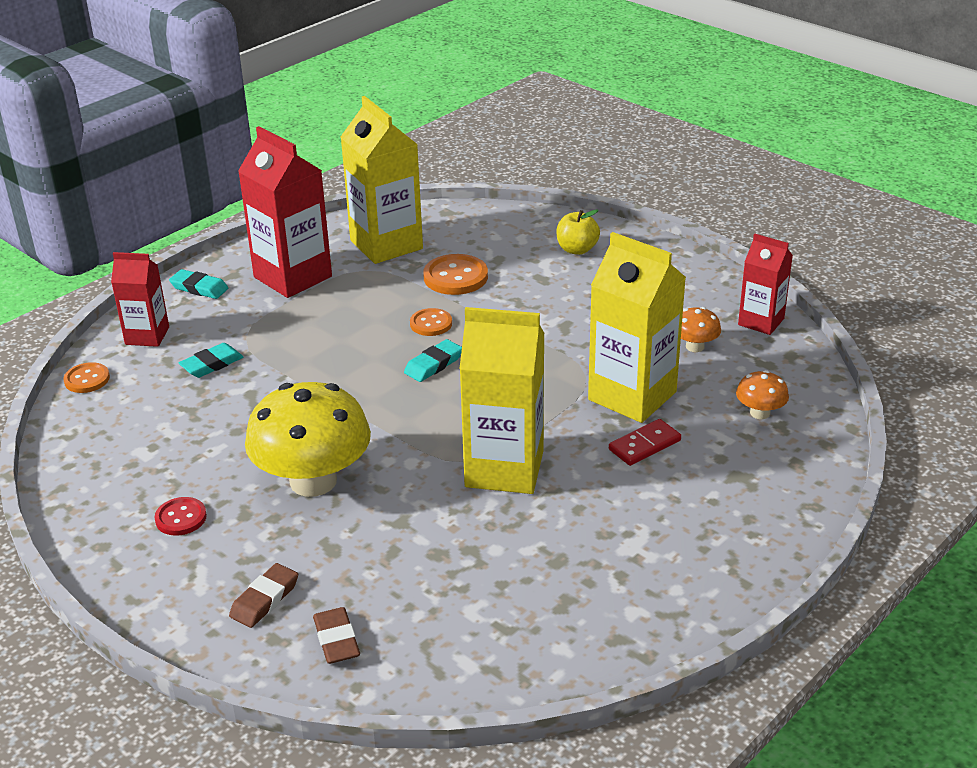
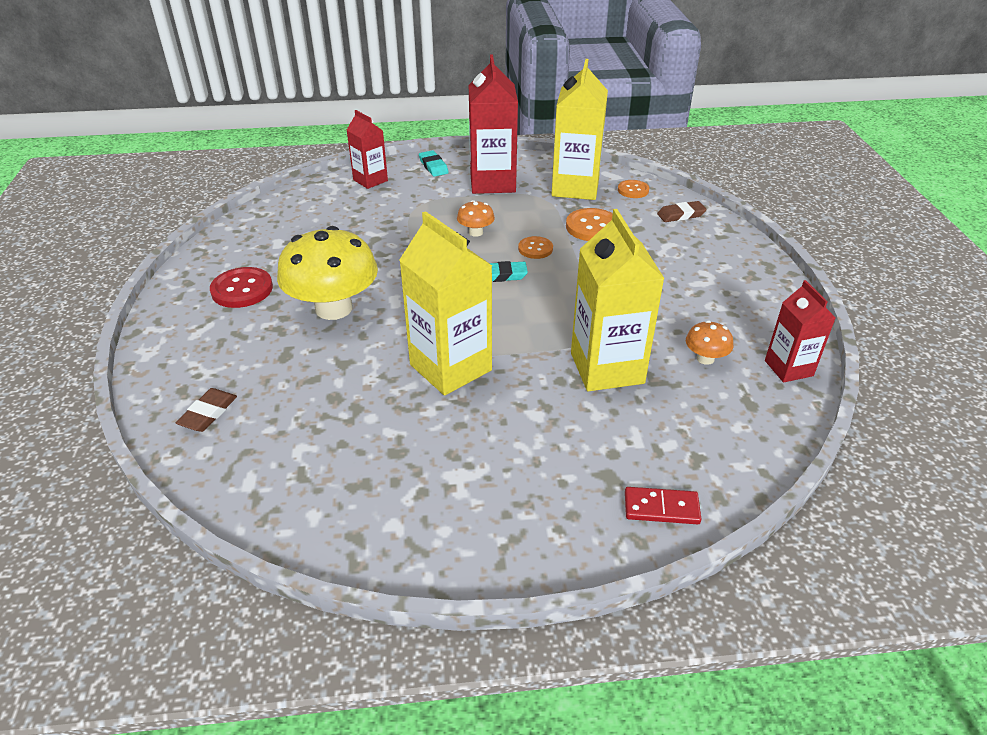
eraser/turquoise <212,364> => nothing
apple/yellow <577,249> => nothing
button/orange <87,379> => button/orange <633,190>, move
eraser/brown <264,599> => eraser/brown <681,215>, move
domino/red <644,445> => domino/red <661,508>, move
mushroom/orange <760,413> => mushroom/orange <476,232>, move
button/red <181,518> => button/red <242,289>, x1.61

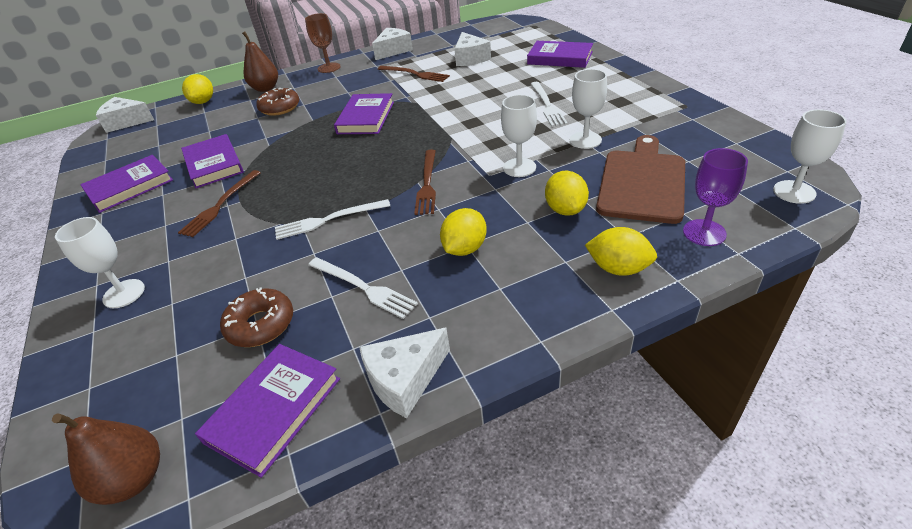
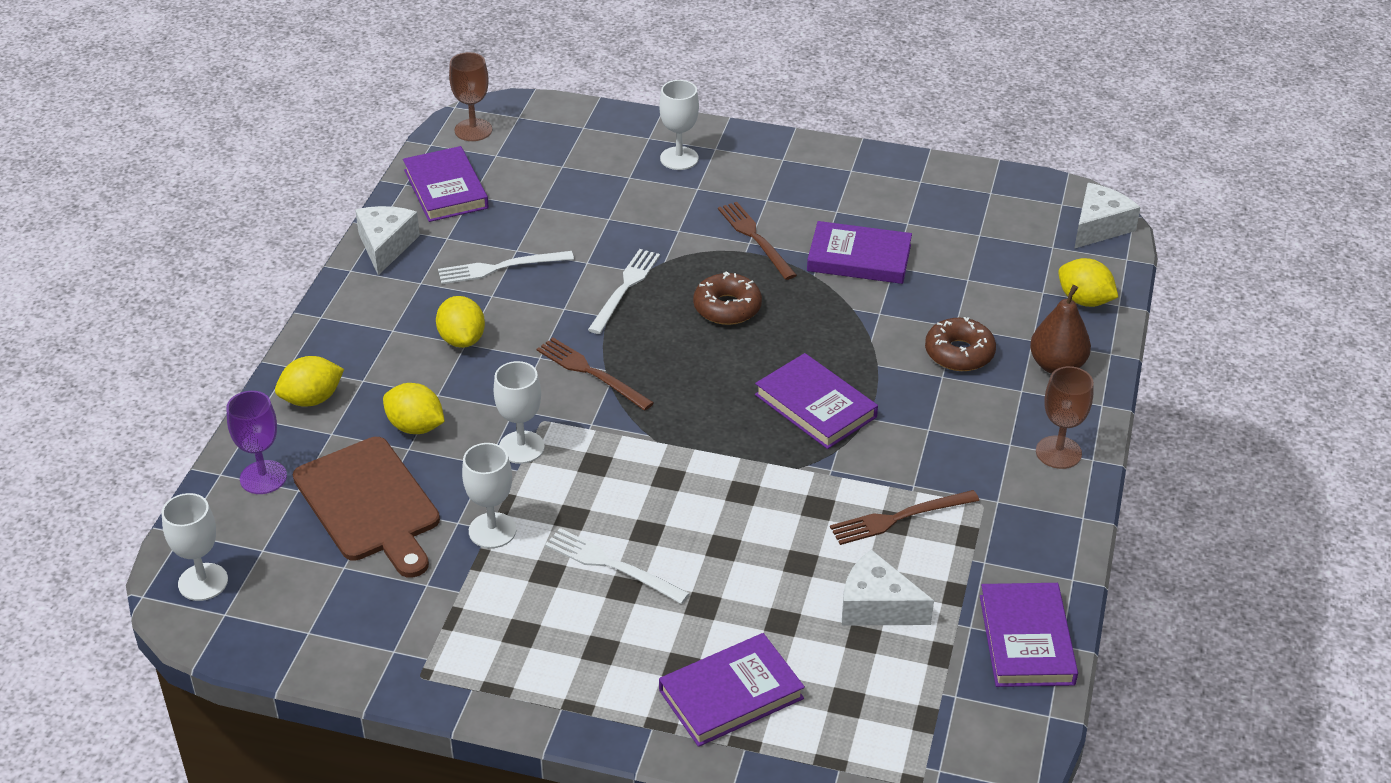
cheese/white <393,51> => nothing
book/purple <130,187> => book/purple <1027,640>, move
donut/brown <261,324> => donut/brown <727,307>, move
pear/brown <134,479> => goblet/brown <473,130>

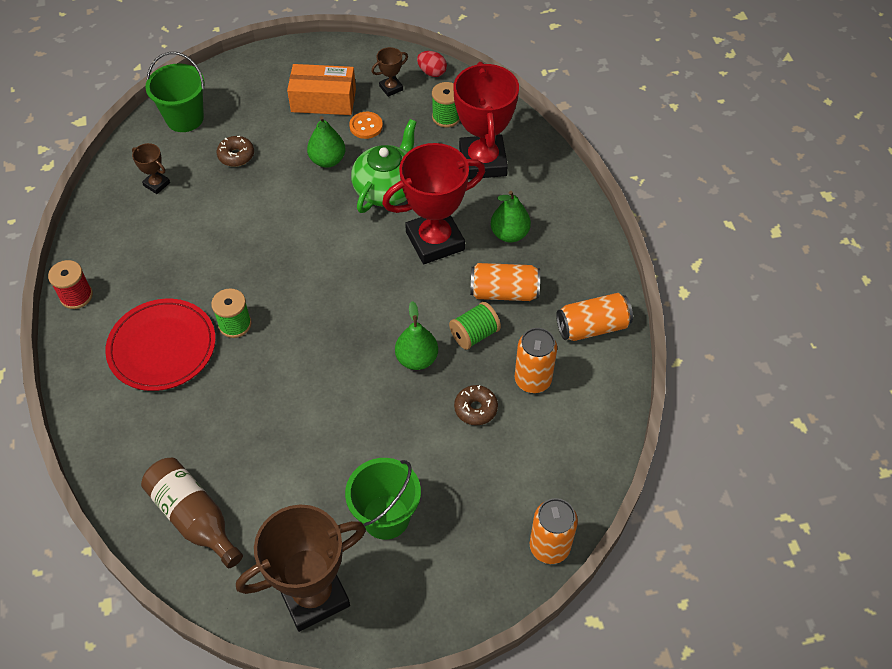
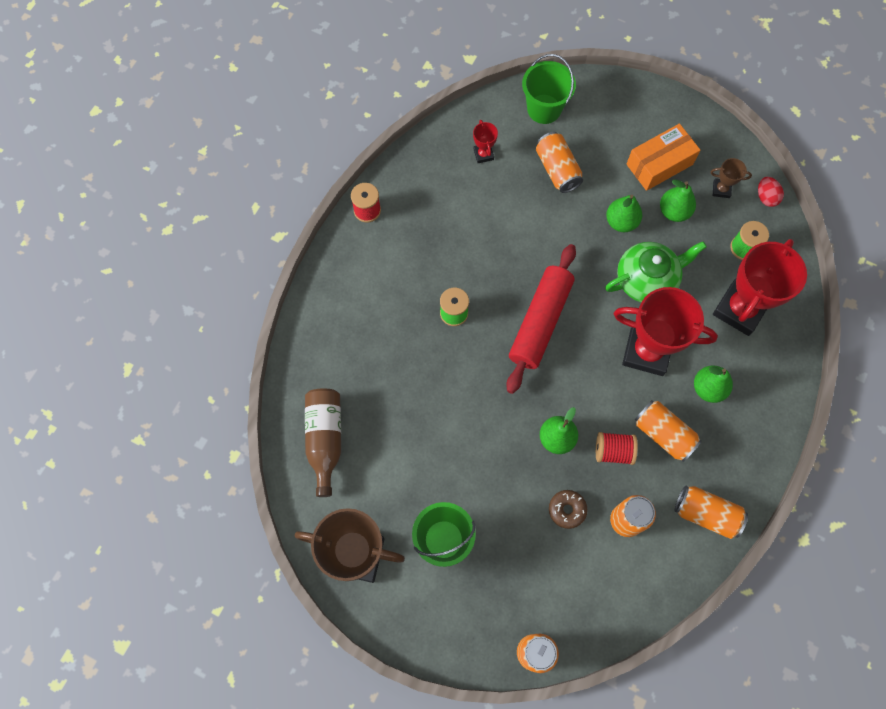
plate/red <162,347> => nothing
nothing => rolling pin/red <540,322>
donut/brown <236,155> => can/orange <557,169>
button/orange <366,126> => pear/green <674,211>
trophy/brown <156,184> => trophy/red <483,154>
spool/green <474,334> => spool/red <613,451>
box/orange <323,100> => box/orange <659,164>, 75 degrees counterclockwise

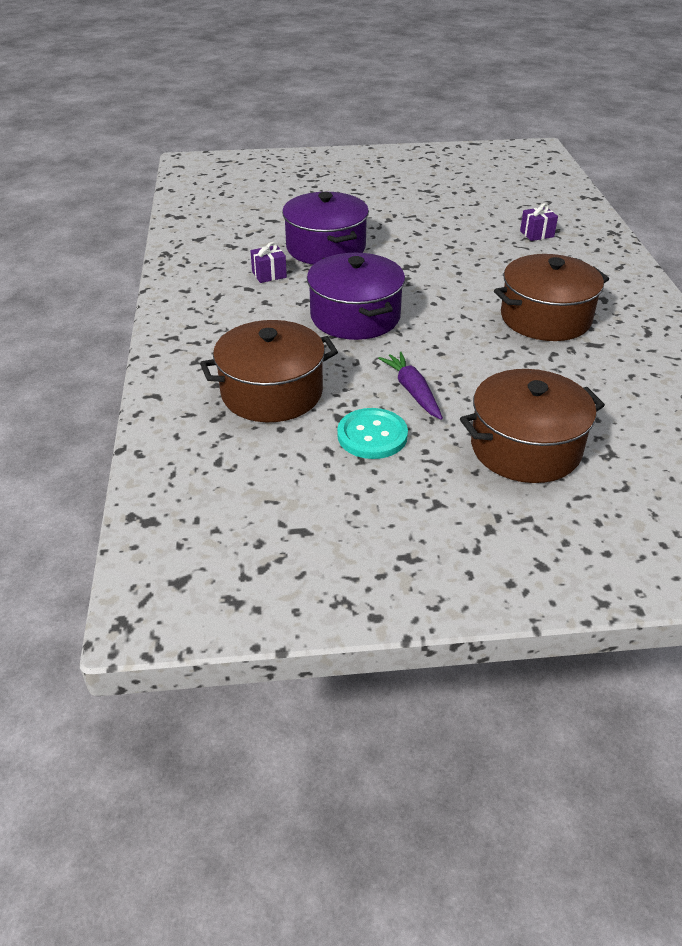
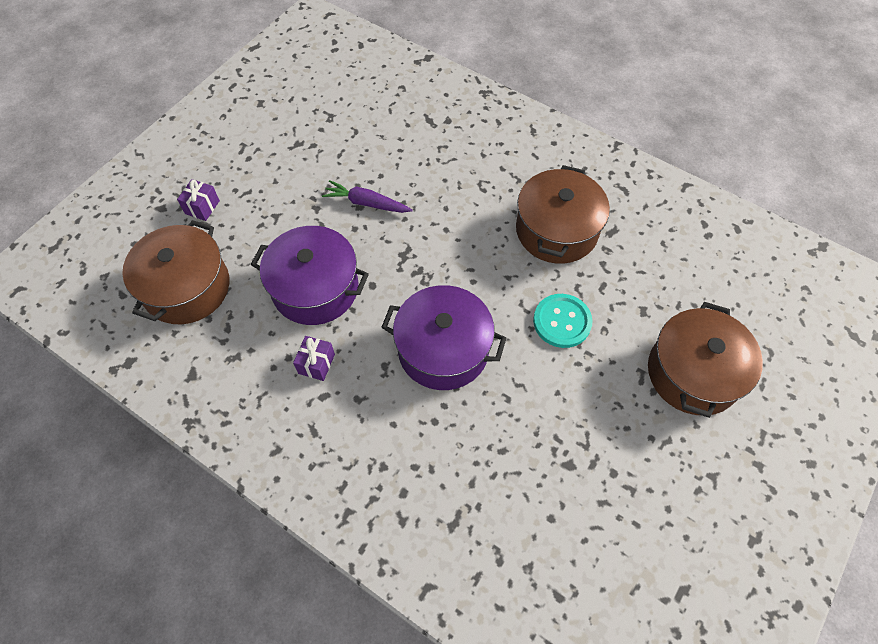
pot/brown <272,392> => pot/brown <187,287>, move
button/turquoise <372,435> => button/turquoise <562,321>, move
carrot/purple <412,391> => carrot/purple <366,203>, move
gift/purple <537,234> => gift/purple <202,207>, move

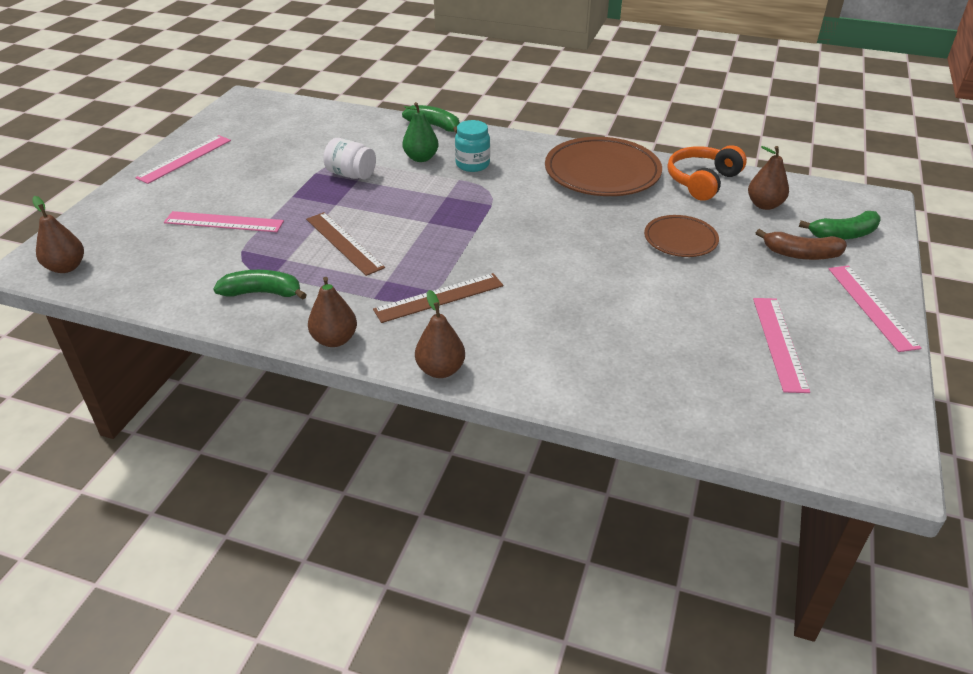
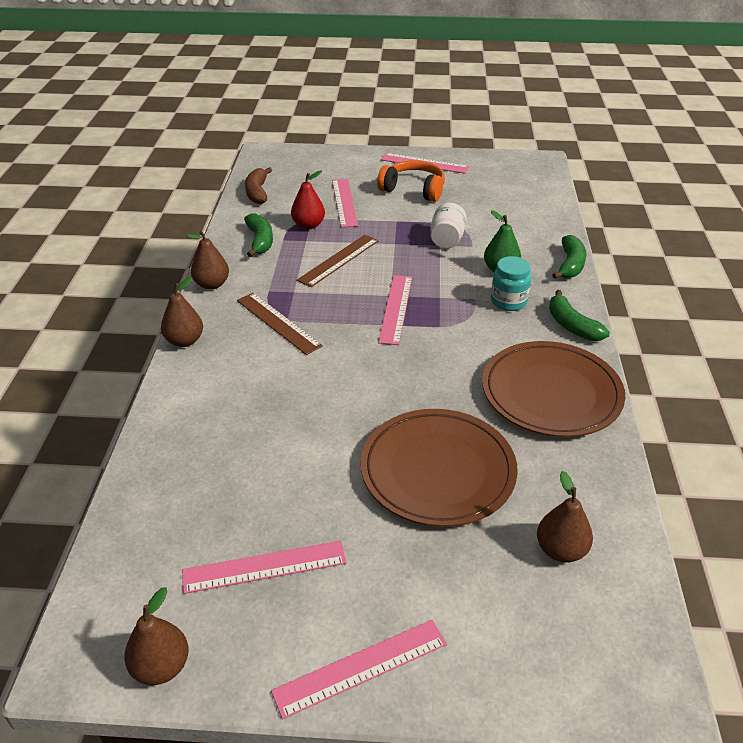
nothing => pear/red <308,225>
nothing => ruler/pink <396,308>
pear/brown <66,267> => pear/brown <161,667>, move
headphones/orange <702,181> => headphones/orange <413,189>, move
banana/brown <801,254> => banana/brown <257,192>, move
banana/green <843,235> => banana/green <572,326>, move
plate/brown <680,239> => plate/brown <438,471>, x1.78

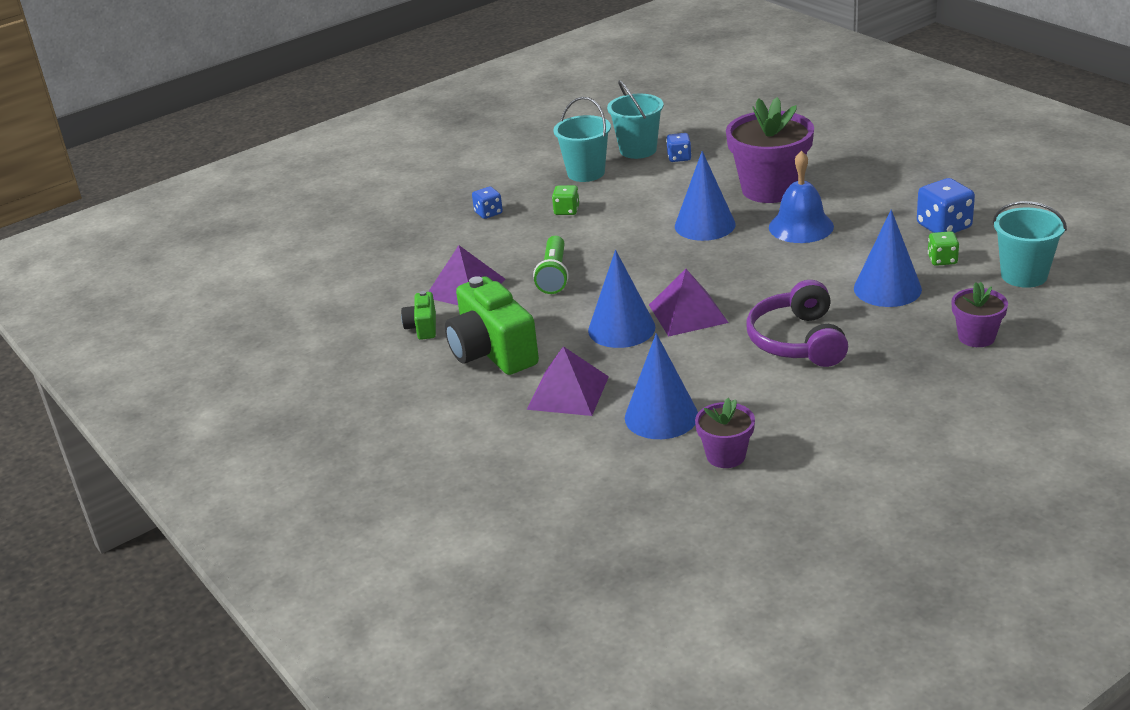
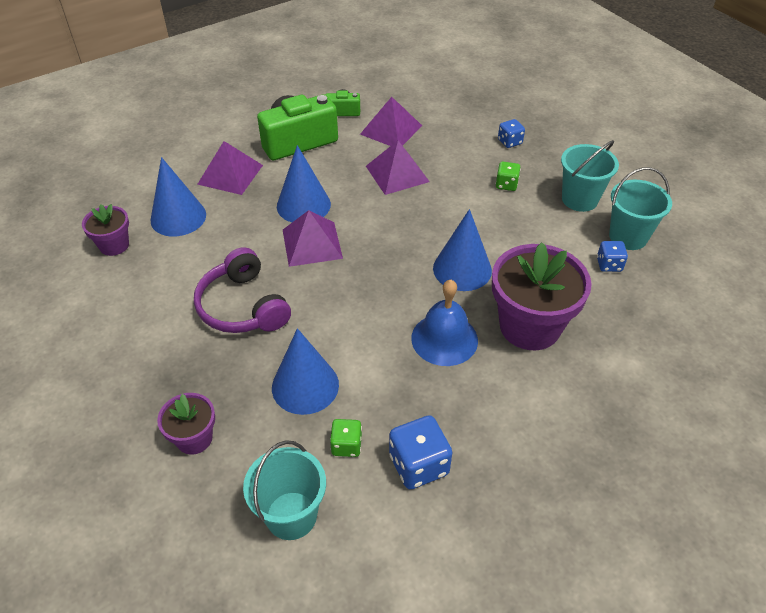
flashlight/green <554,275> => pyramid/purple <397,173>
headphones/purple <798,341> => headphones/purple <243,306>, 120 degrees counterclockwise

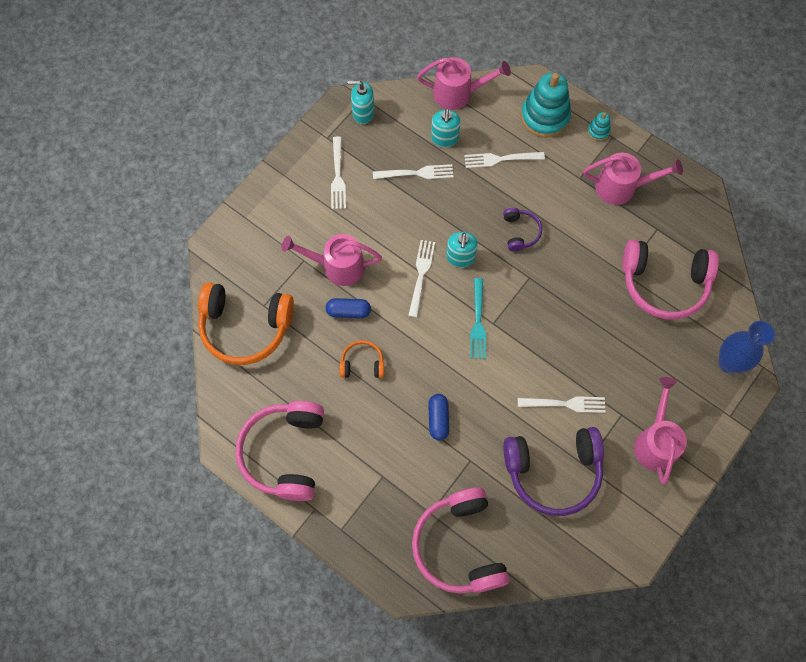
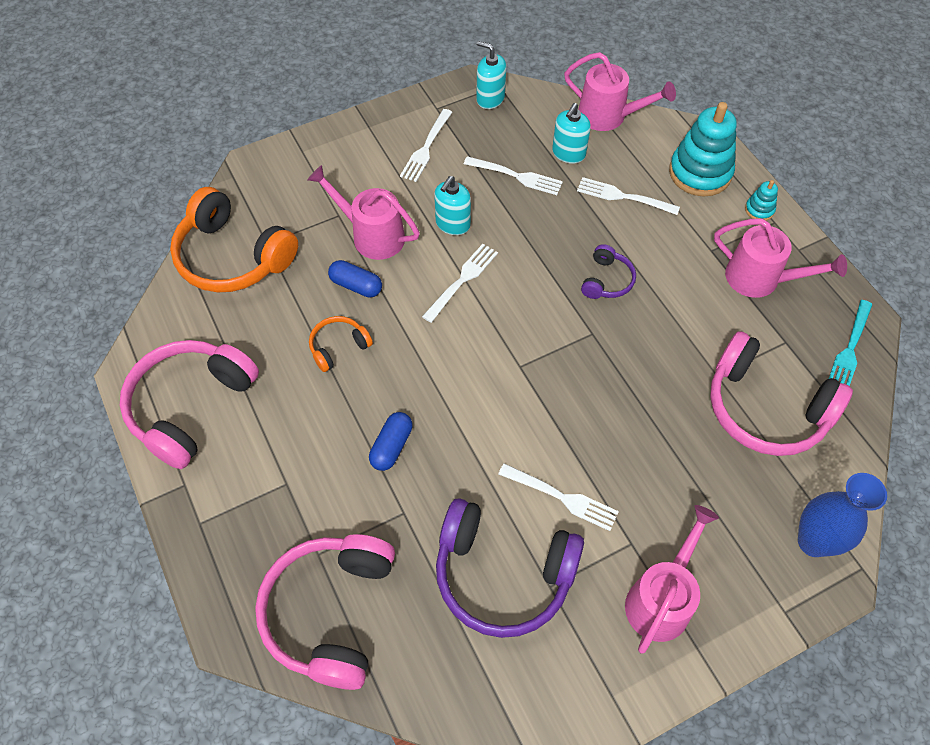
soap dispenser/turquoise <460,257> => soap dispenser/turquoise <452,224>, move
fork/turquoise <478,322> => fork/turquoise <849,349>, move
headphones/orange <362,363> => headphones/orange <338,347>, 60 degrees counterclockwise

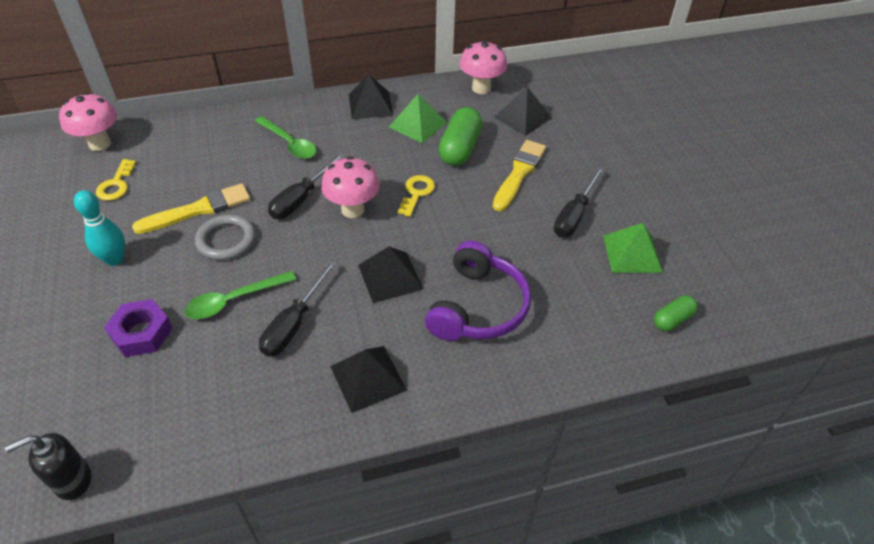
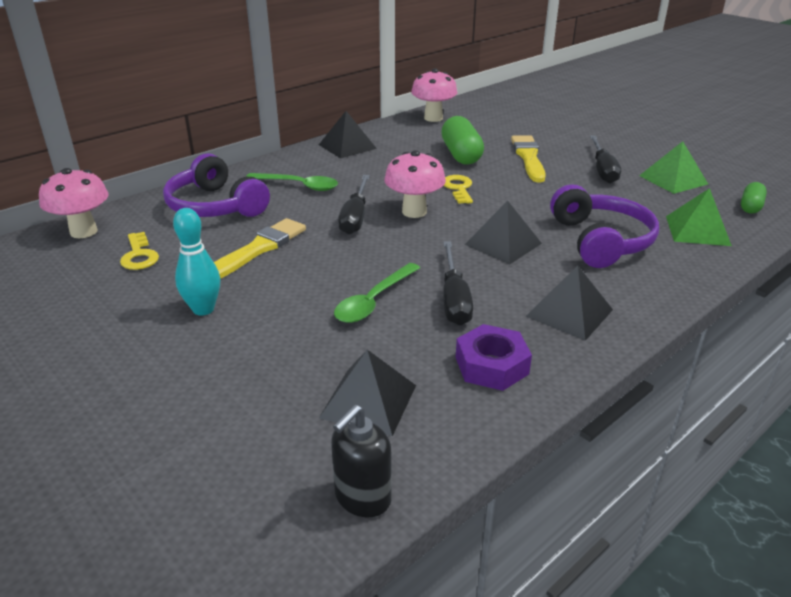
ring/grey <226,240> => nothing
nothing => headphones/purple <215,206>
nut/purple <142,333> => nut/purple <491,365>, move
pyramid/green <418,124> => pyramid/green <697,230>, move
pyramid/black <522,117> => pyramid/black <368,401>, move

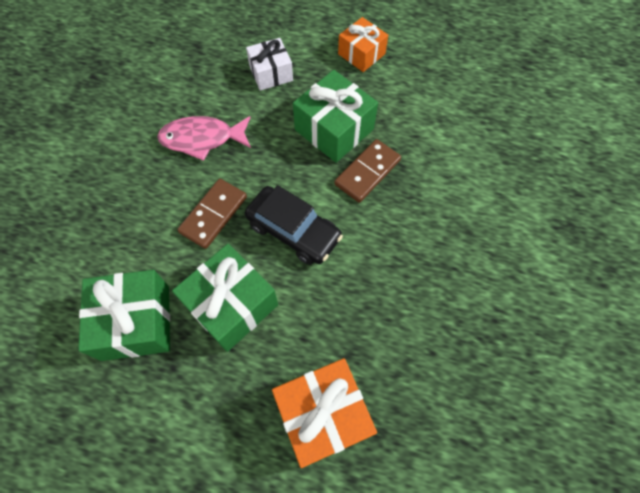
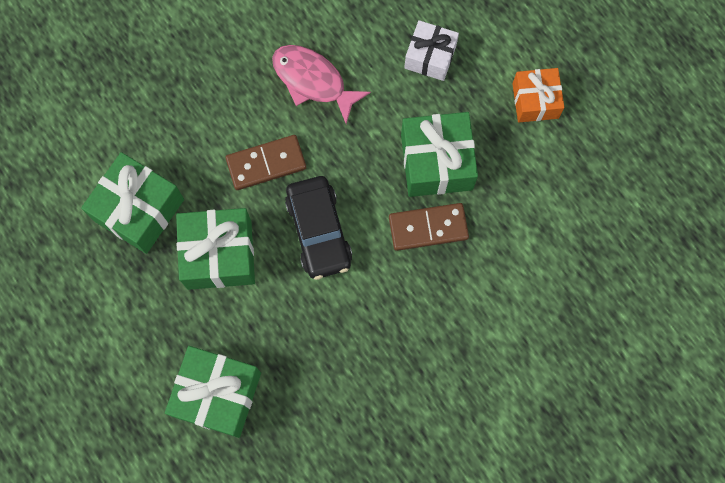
gift/orange <323,415> => gift/green <217,394>

